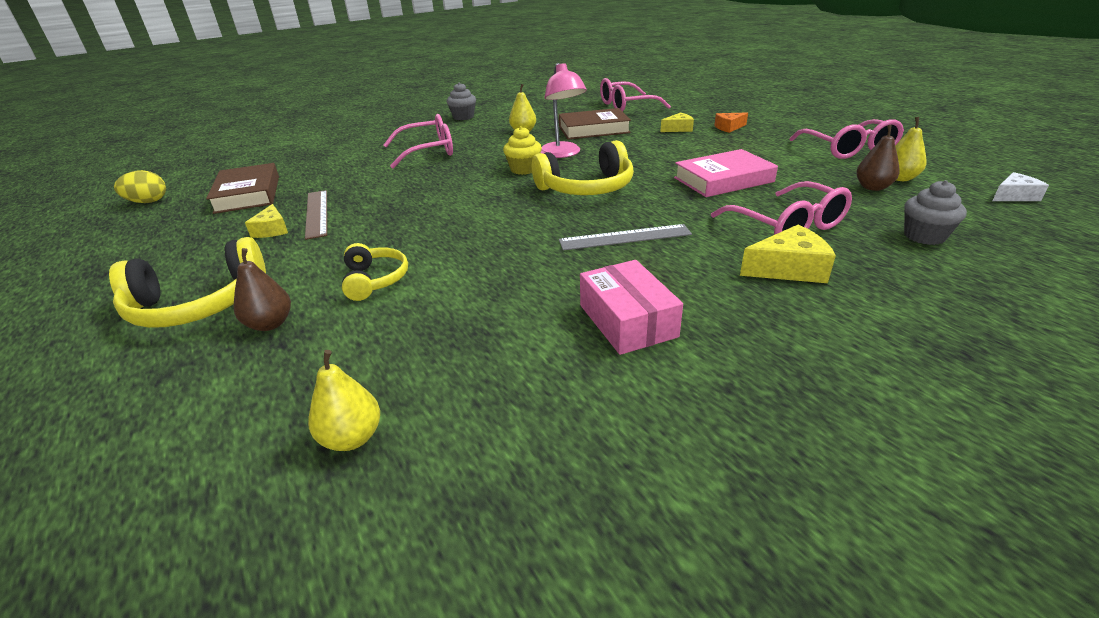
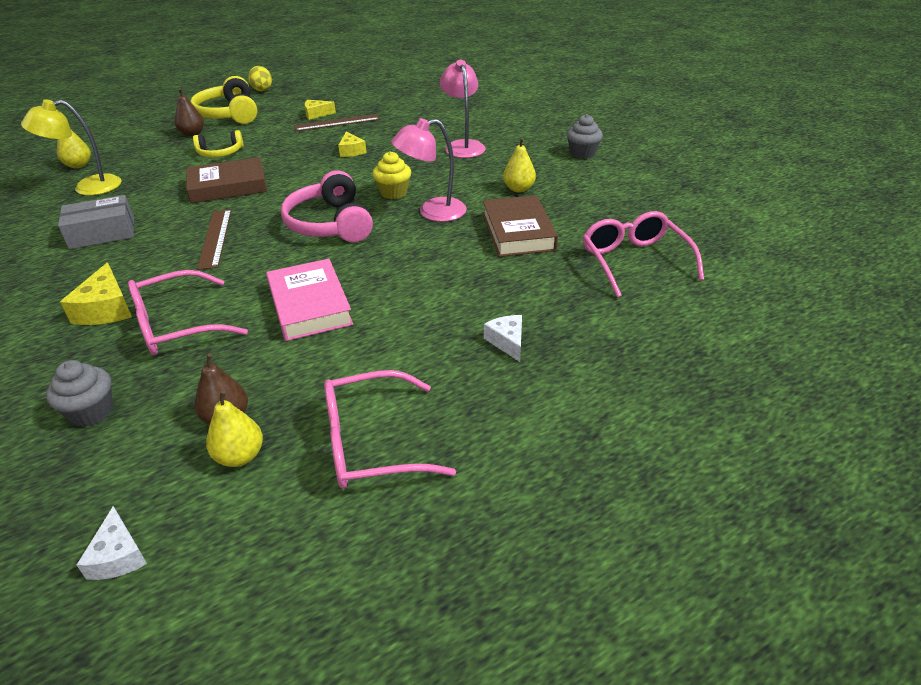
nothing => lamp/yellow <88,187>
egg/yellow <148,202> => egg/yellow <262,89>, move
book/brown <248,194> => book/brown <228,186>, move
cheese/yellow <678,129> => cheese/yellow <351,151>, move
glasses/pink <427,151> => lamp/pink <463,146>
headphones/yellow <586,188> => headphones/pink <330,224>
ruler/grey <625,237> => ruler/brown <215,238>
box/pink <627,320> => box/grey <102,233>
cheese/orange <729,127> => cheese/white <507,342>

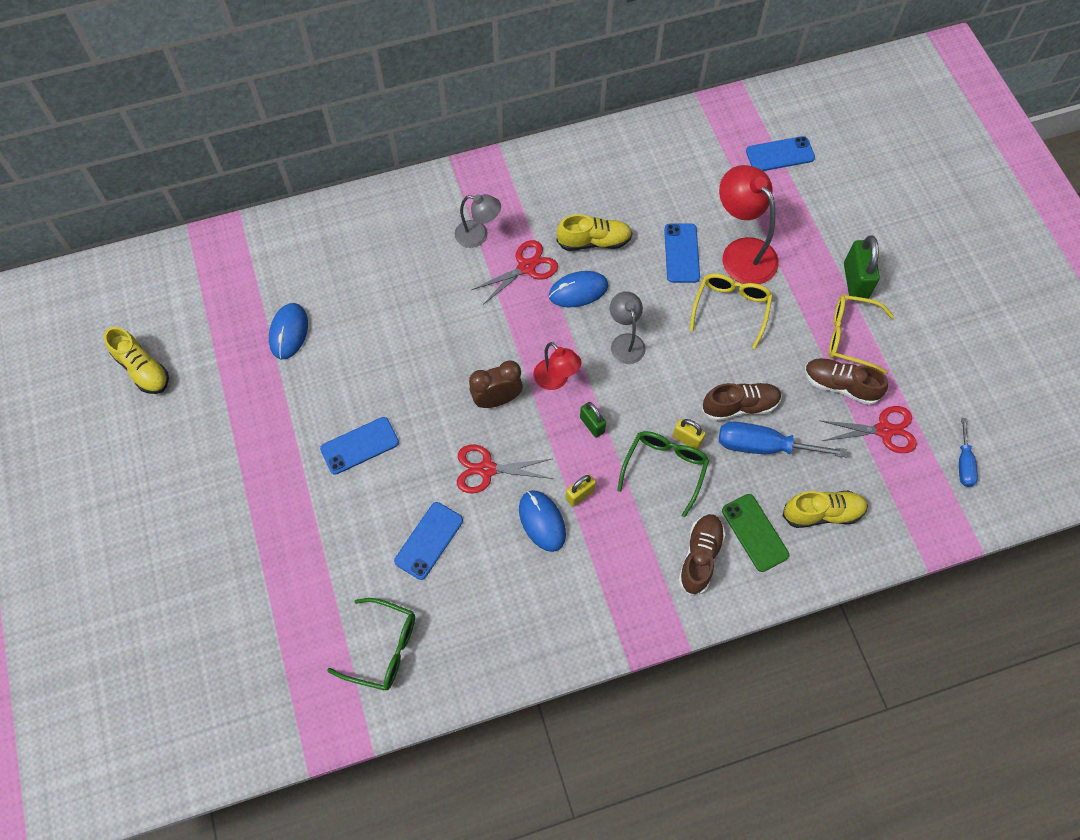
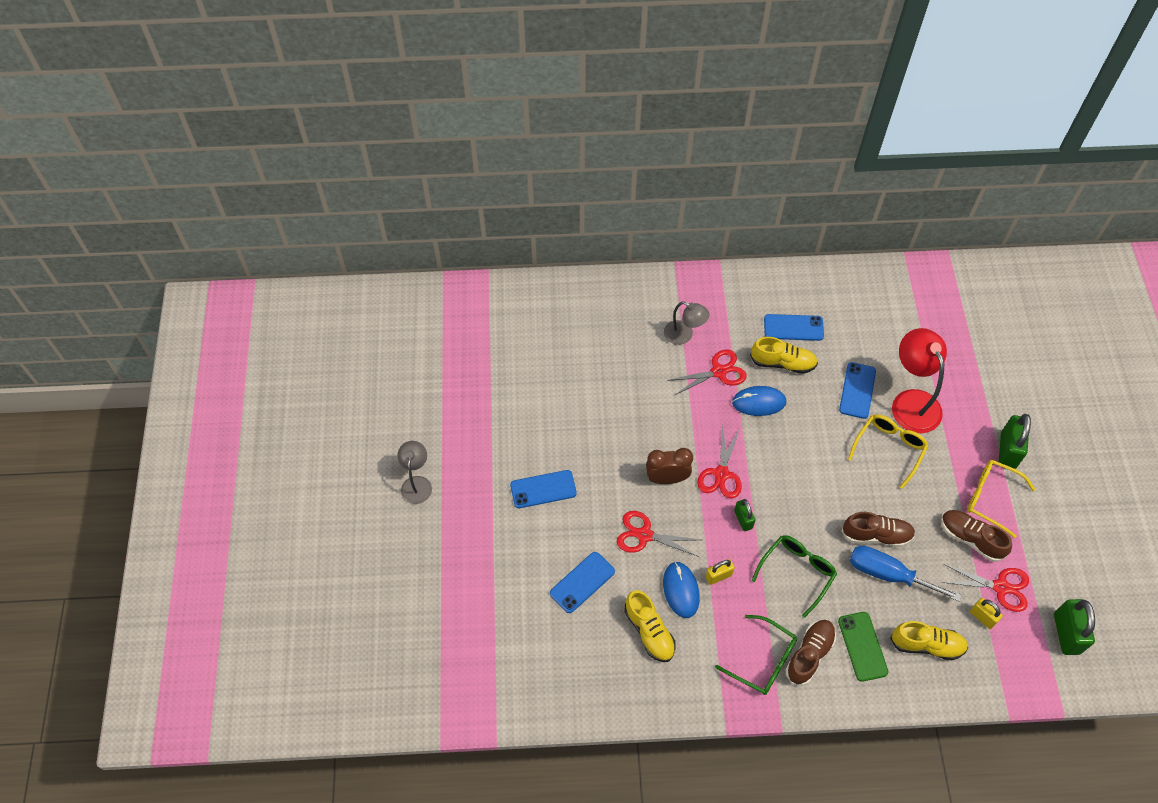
mouse/blue <289,332> => nothing
shoe/yellow <142,369> => shoe/yellow <649,631>, move
glasses/green <383,648> => glasses/green <763,661>, move
lamp/grey <625,342> => lamp/grey <417,483>, move
padlock/yellow <687,439> => padlock/yellow <982,617>, move
phone/blue <780,154> => phone/blue <793,327>, move
lamp/red <556,380> => scissors/red <721,474>
screwdriver/blue <964,463> => padlock/green <1066,633>

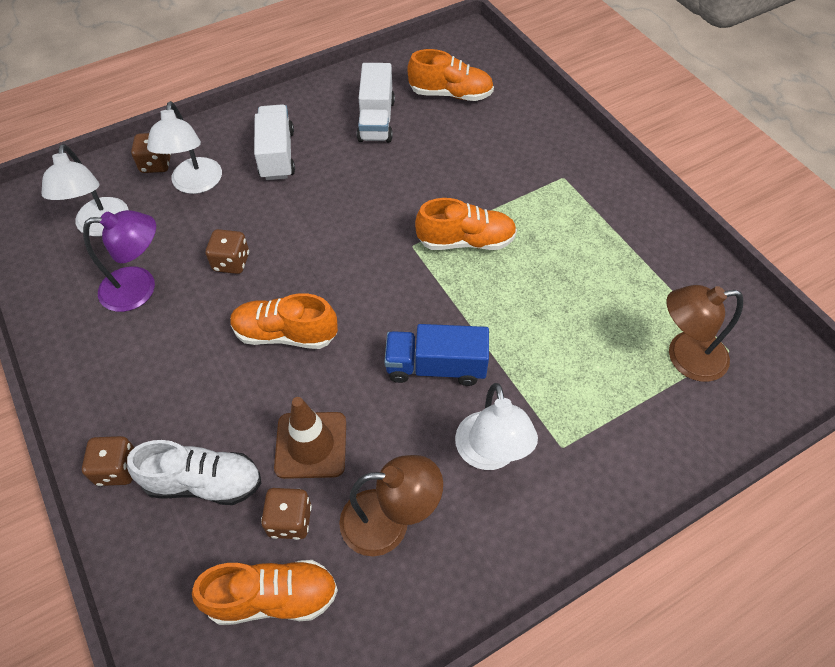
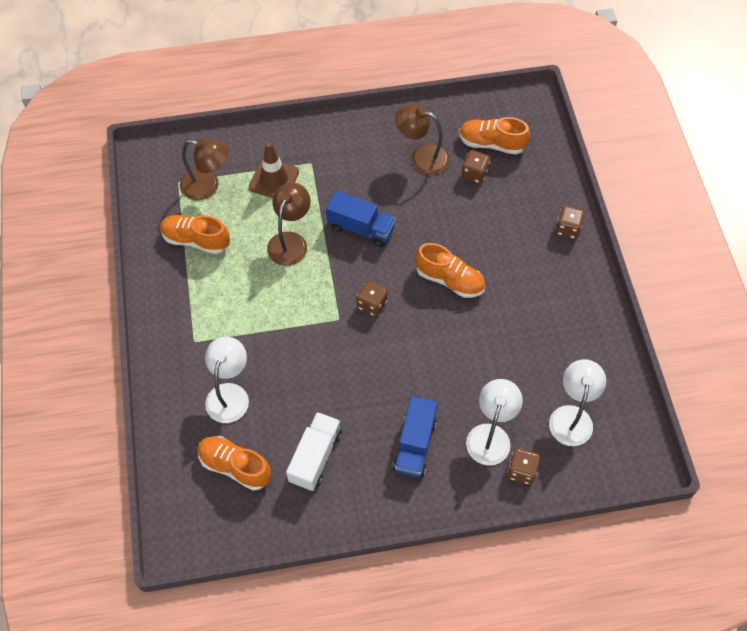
lamp/purple <140,288> => nothing
shoe/white <204,482> => nothing
nothing => lamp/brown <290,241>
dice/brown <231,262> => dice/brown <372,304>, move
traffic cone/brown <311,445> => traffic cone/brown <274,179>, move
shoe/orange <466,241> => shoe/orange <196,240>, move
lamp/white <490,454> => lamp/white <229,394>, move
truck/white <277,155> => truck/blue <415,445>

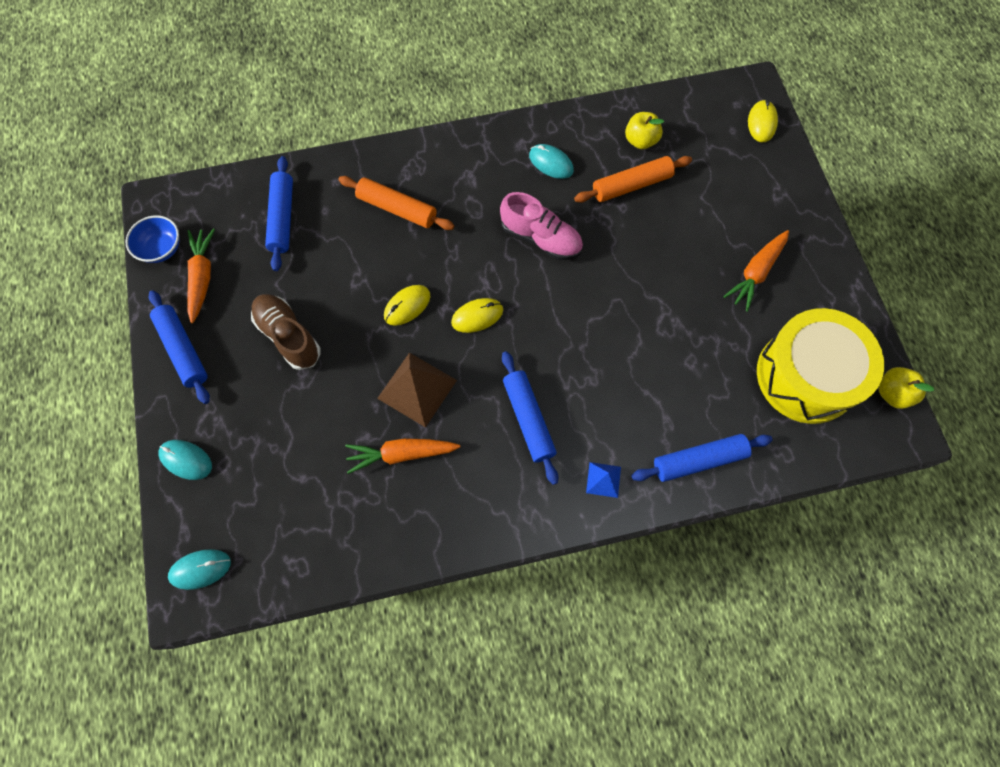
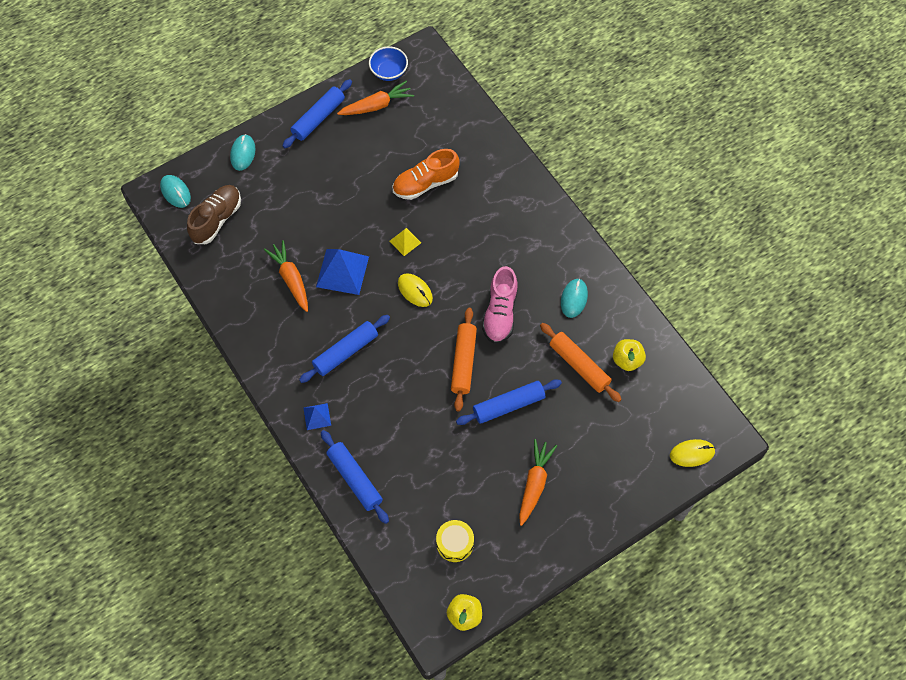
nothing => shoe/orange <425,183>
shoe/brown <288,336> => shoe/brown <217,219>, move
rolling pin/blue <282,218> => rolling pin/blue <508,405>, move
rolling pin/orange <397,209> => rolling pin/orange <463,362>, move
mouse/yellow <407,306> => pyramid/yellow <405,242>
pyramid/brown <417,389> => pyramid/blue <342,271>
carrot/orange <755,273> => carrot/orange <534,483>, 90 degrees clockwise
drum/yellow <806,376> => drum/yellow <455,543>, x0.44

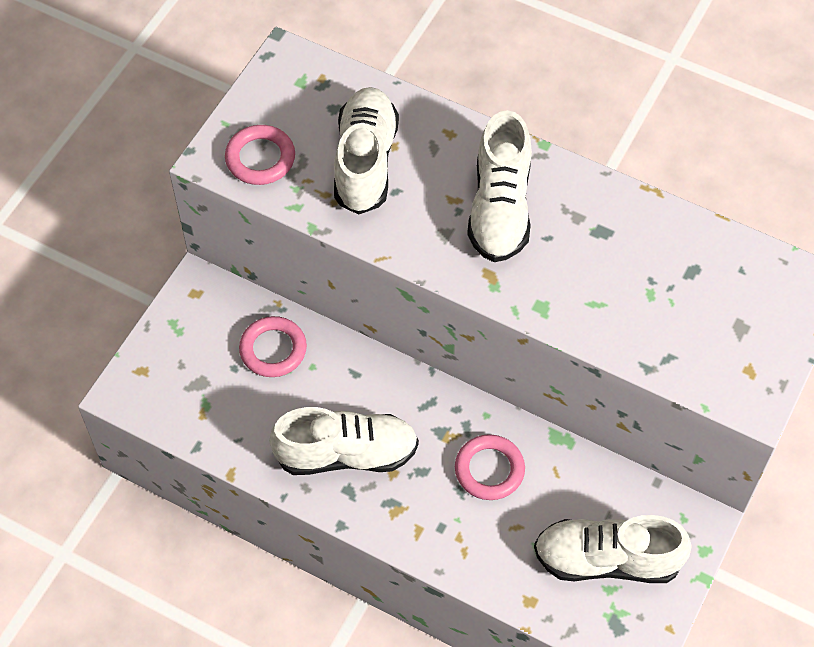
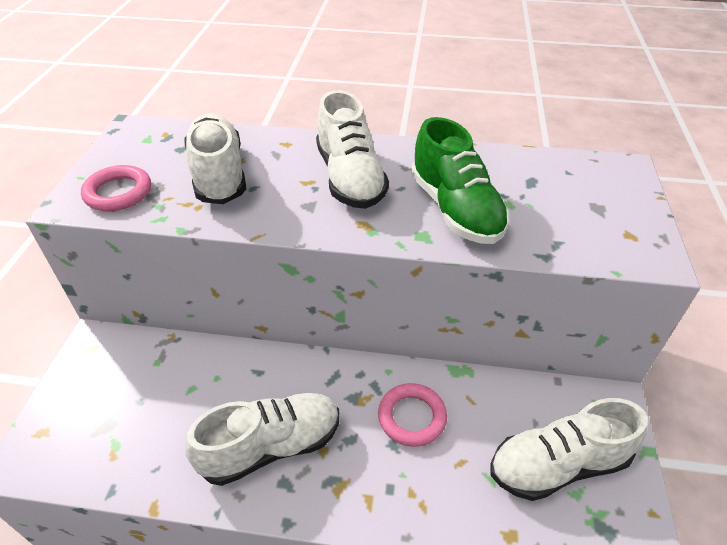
ring/pink <273,349> => nothing
nothing => shoe/green <455,209>

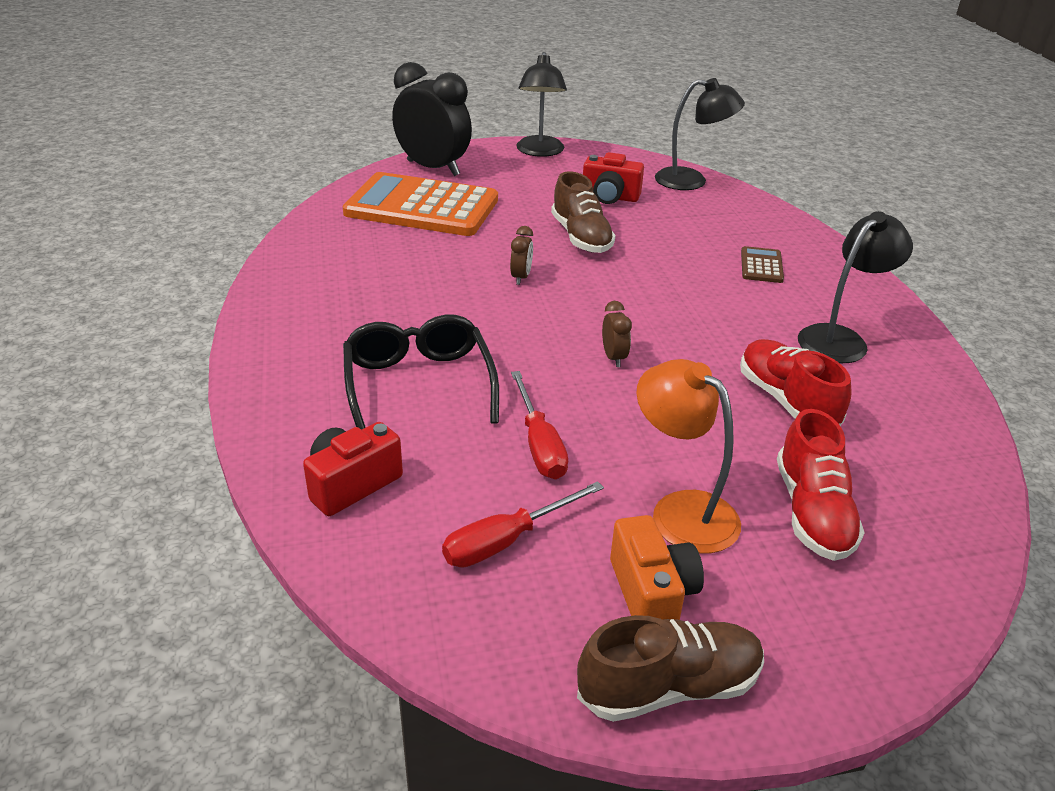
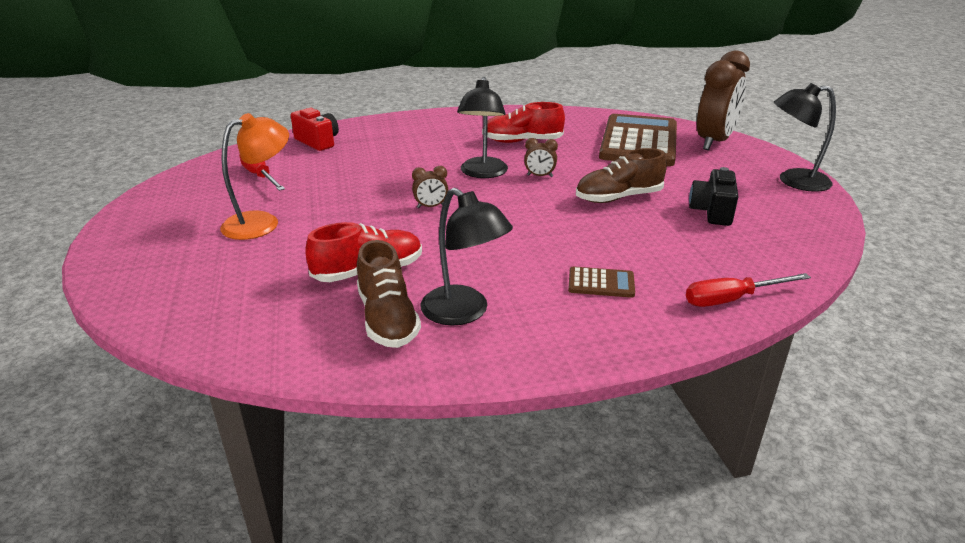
glasses/black <418,385> => nothing
camera/orange <651,593> => nothing
screwdriver/red <539,444> => screwdriver/red <732,299>, move
shoe/brown <669,687> => shoe/brown <387,319>, move
lamp/black <691,181> => lamp/black <482,173>, move
shoe/red <812,512> => shoe/red <522,141>, move
calculator/orange <422,207> => calculator/brown <639,142>
clock/black <433,168> => clock/brown <714,142>
camera/red <610,197> => camera/black <712,212>

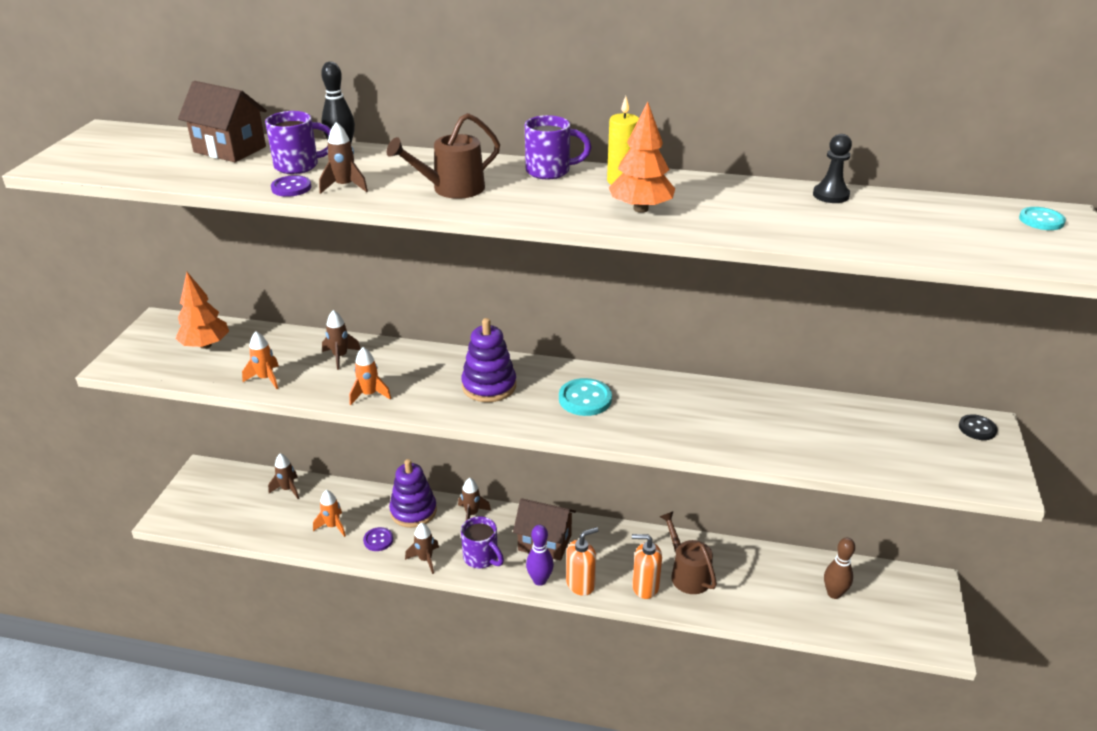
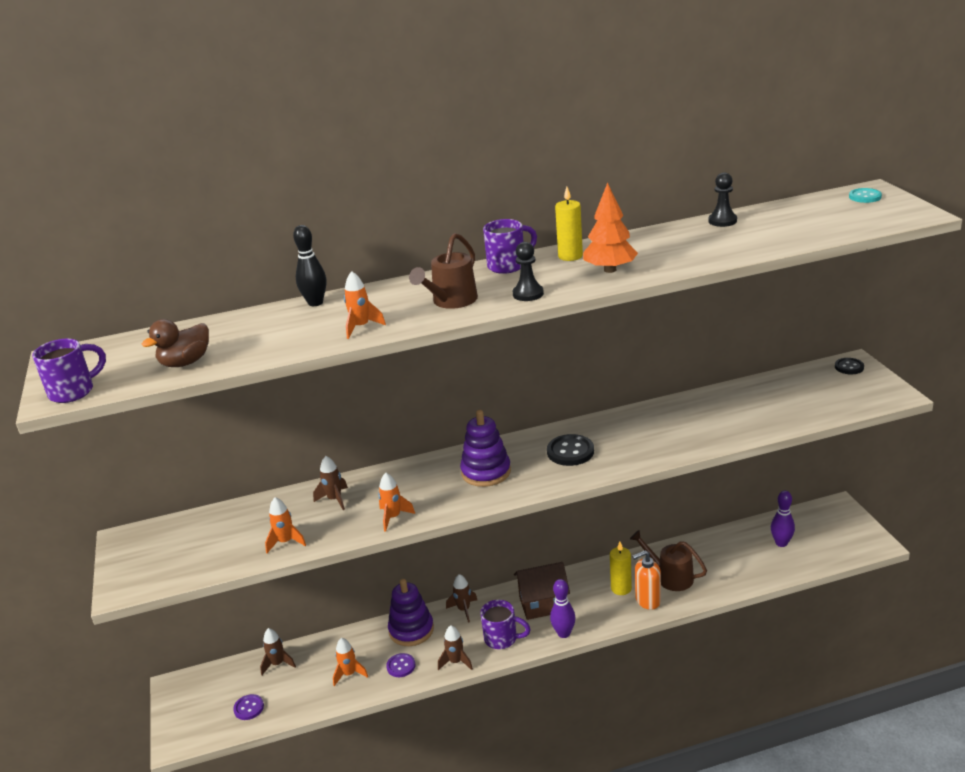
tree/orange <205,345> => nothing
house/brown <230,149> => nothing
soap dispenser/orange <580,584> => nothing
nothing => duck/brown <185,362>
nothing => pawn/black <528,294>
nothing => candle/yellow <621,588>
mug/purple <299,166> => mug/purple <74,391>, move
button/purple <291,188> => button/purple <249,708>, move
rocket/brown <345,187> => rocket/orange <361,327>
button/turquoise <585,399> => button/black <570,452>
bowling pin/brown <834,593> => bowling pin/purple <781,543>

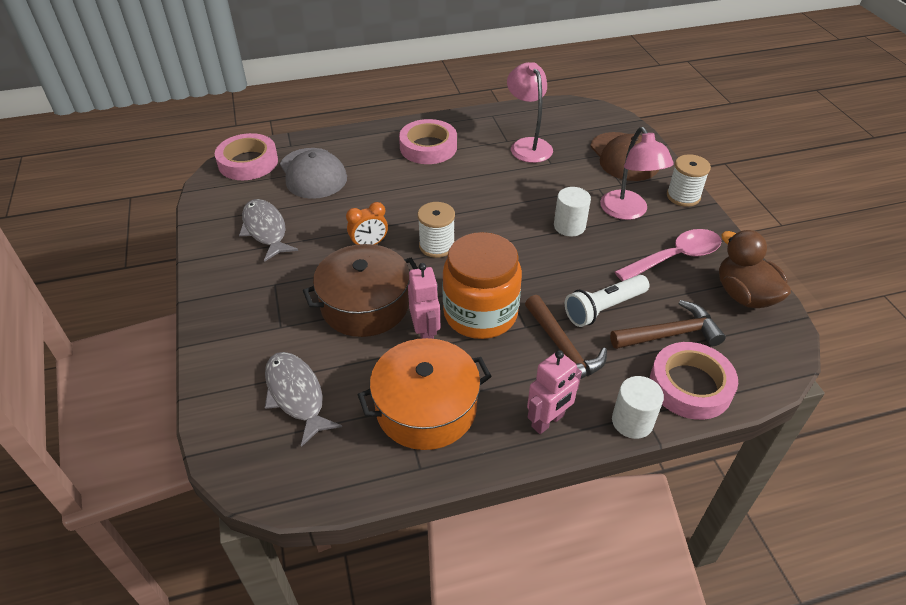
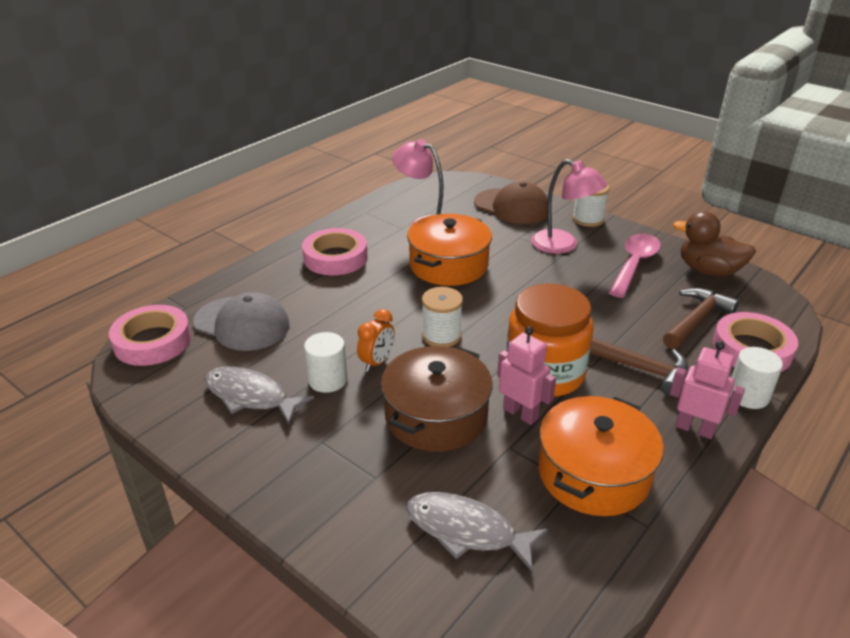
flashlight/white <604,308> => nothing
nothing => pot/orange <448,265>
cylinder/white <569,226> => cylinder/white <327,380>, move
robot/pink <548,421> => robot/pink <694,429>, 75 degrees counterclockwise

